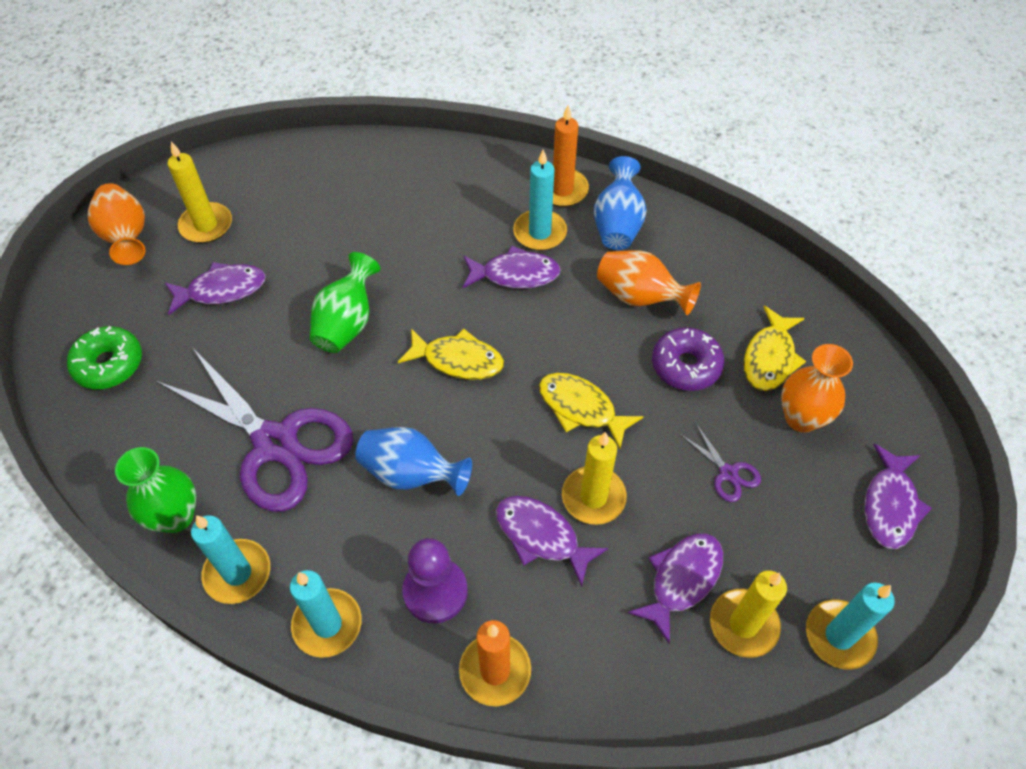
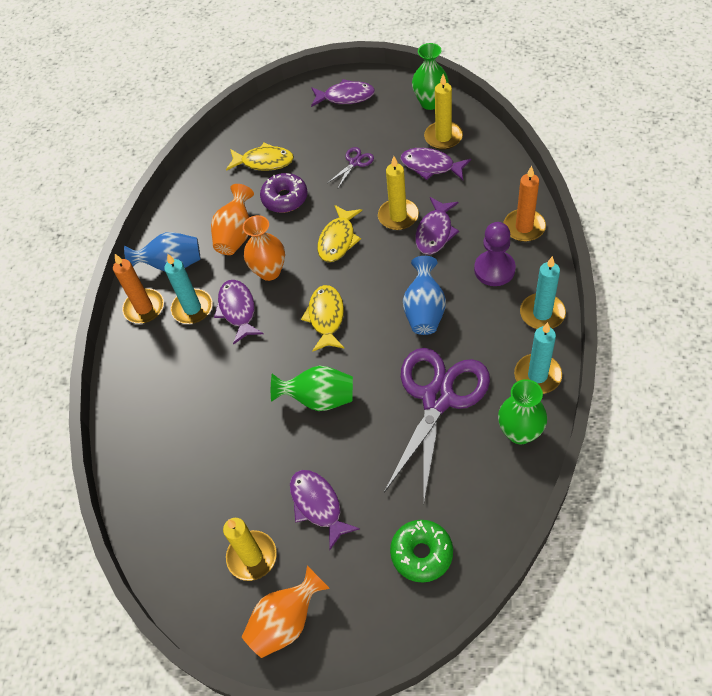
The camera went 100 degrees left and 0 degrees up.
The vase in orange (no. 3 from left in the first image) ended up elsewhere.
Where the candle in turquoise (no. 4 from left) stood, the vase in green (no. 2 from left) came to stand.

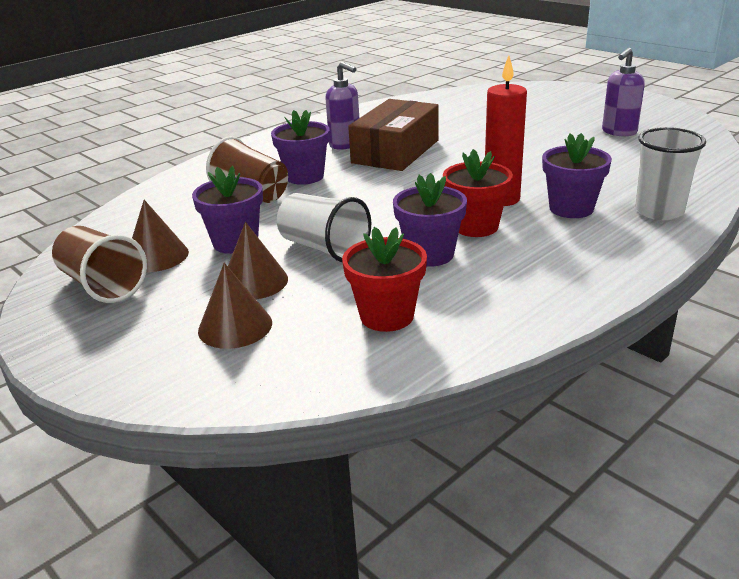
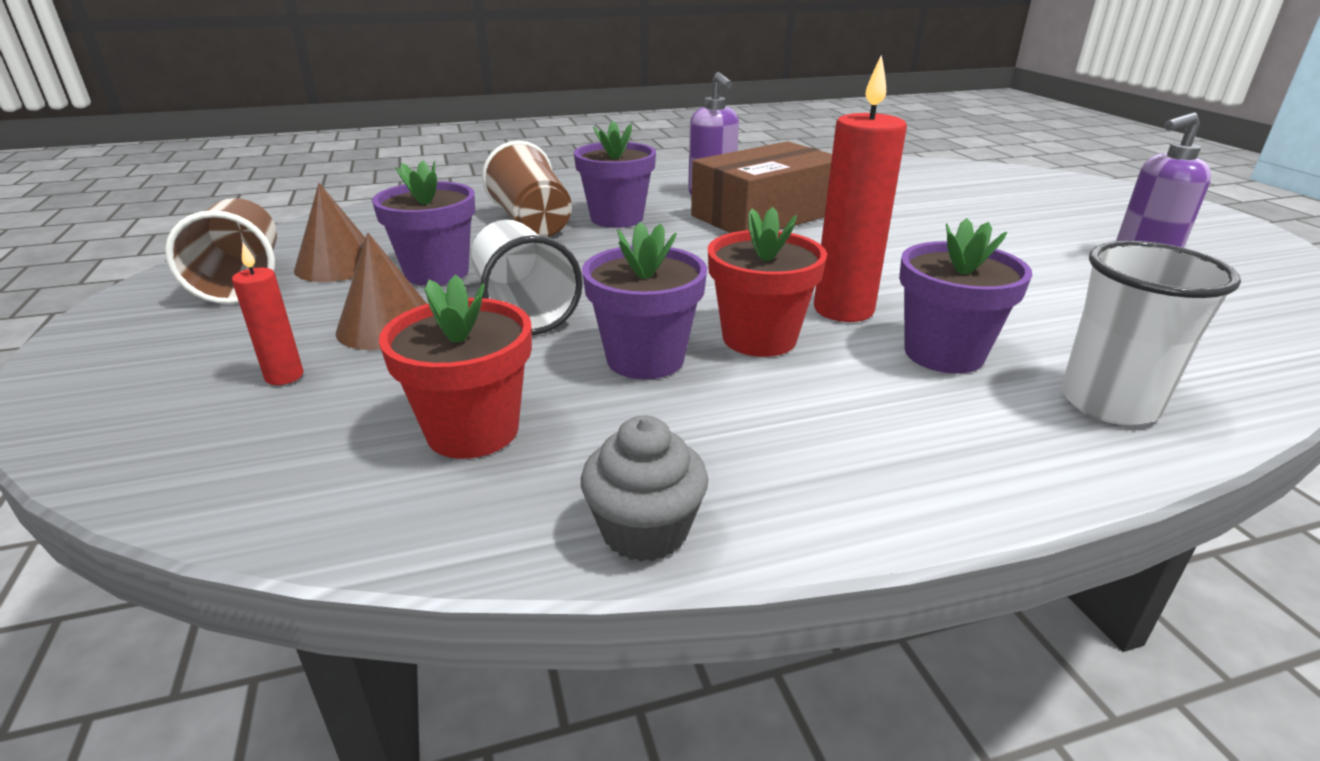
The camera went 25 degrees right and 0 degrees up.
Where the cone in brown (no. 2 from left) stood, the candle in red (no. 1 from left) came to stand.
The second view gained the cupcake in grey.

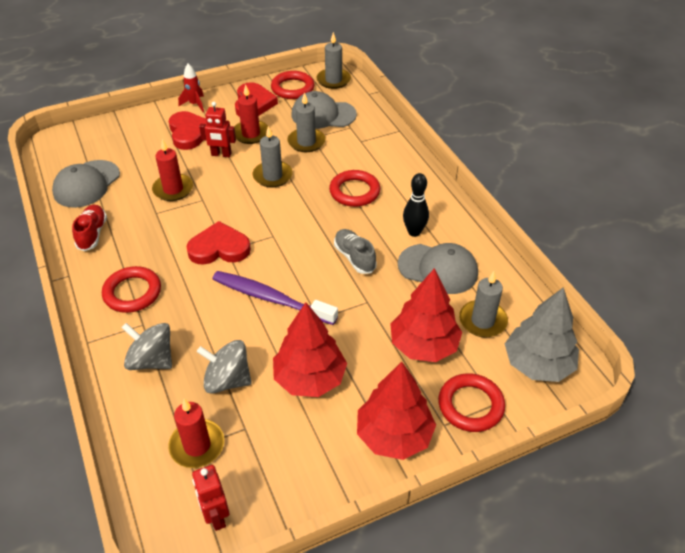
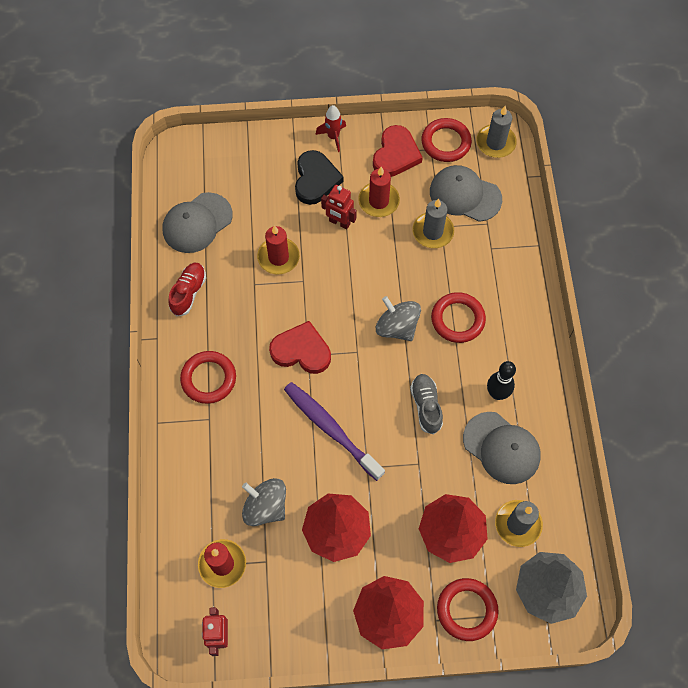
The camera went 20 degrees right and 20 degrees up.
What was the heart in red (no. 1 from left) turned into the heart in black.
The second view lost the candle in grey (no. 1 from left).
The spinning top in grey (no. 1 from left in the first image) ended up elsewhere.

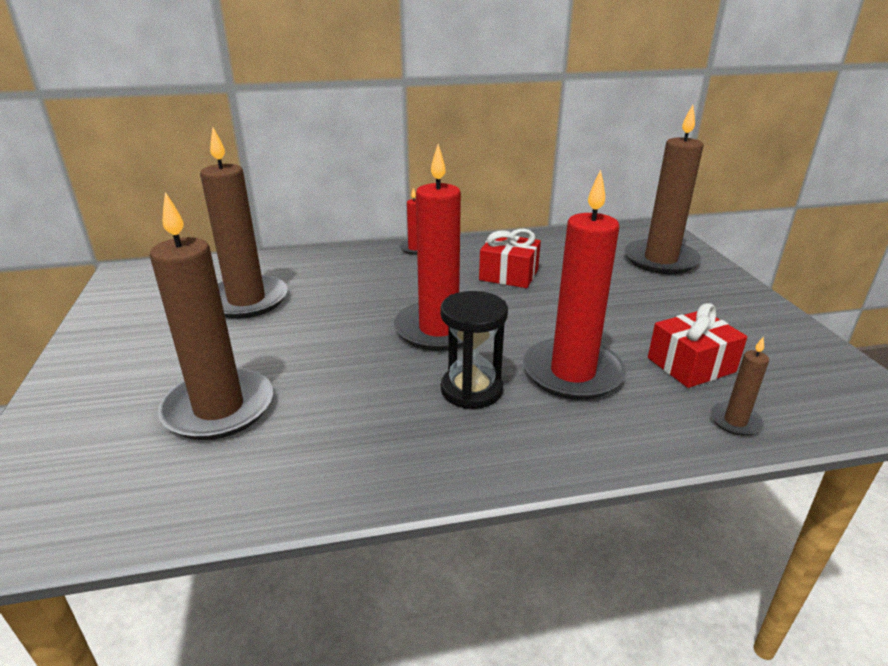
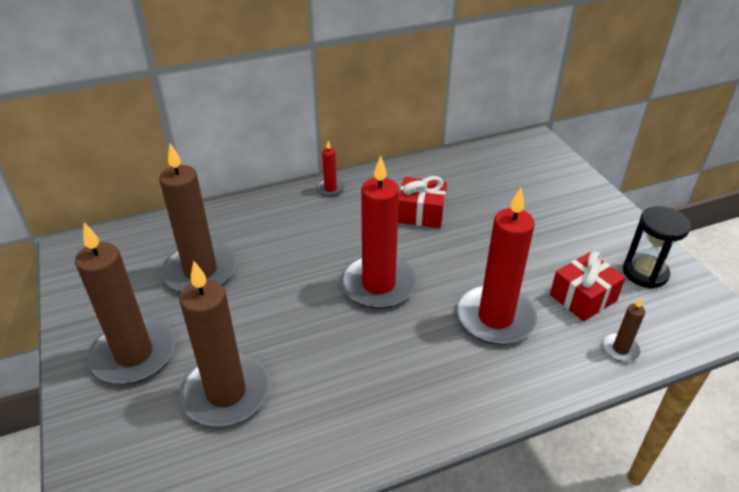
The camera went 10 degrees left and 10 degrees up.
The candle in brown (no. 3 from left in the first image) ended up elsewhere.
The hourglass in black ended up elsewhere.

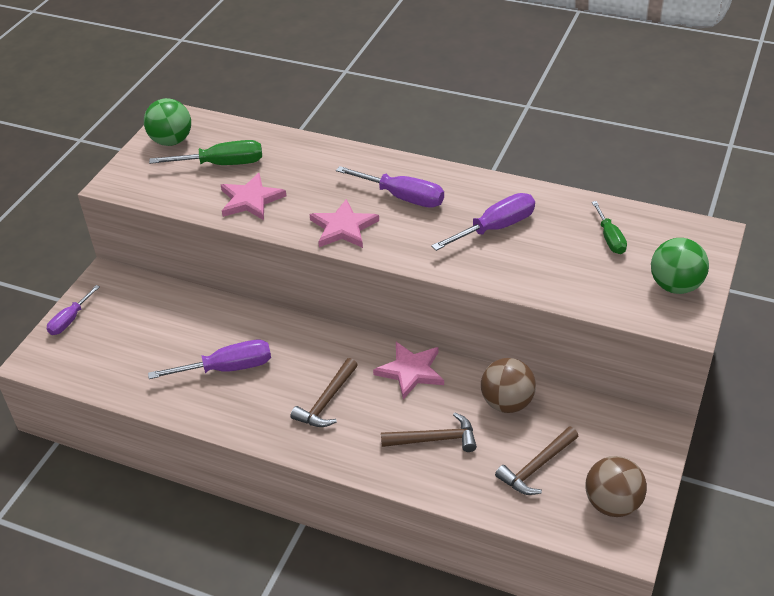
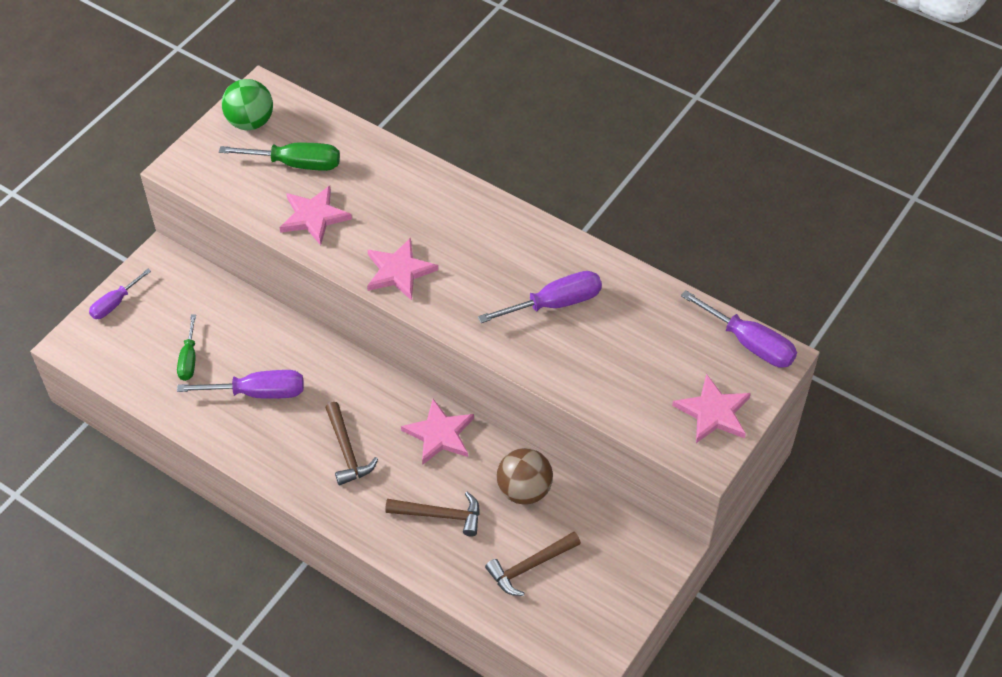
The camera went 10 degrees right and 10 degrees up.
The screwdriver in purple (no. 3 from left in the first image) ended up elsewhere.
The screwdriver in green (no. 2 from left in the first image) ended up elsewhere.
Where the ball in green (no. 2 from left) stood, the star in pink (no. 4 from left) came to stand.
The hammer in brown (no. 1 from left) ended up facing another way, 60 degrees counterclockwise from before.
The second view lost the ball in brown (no. 2 from left).

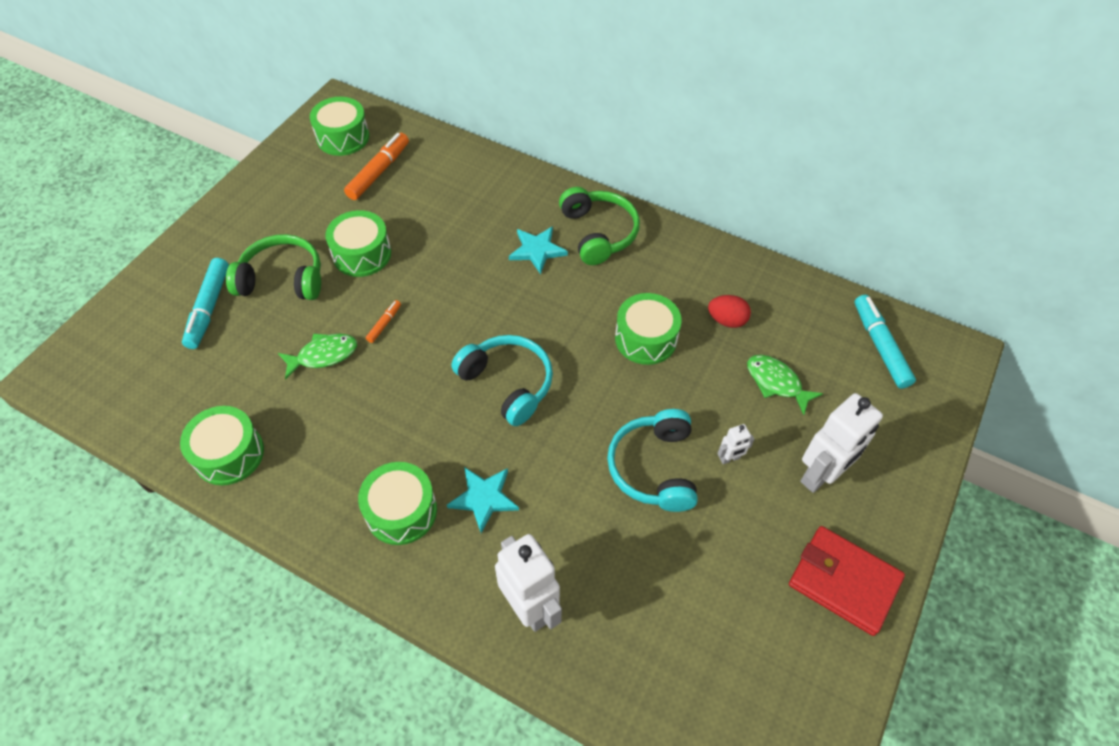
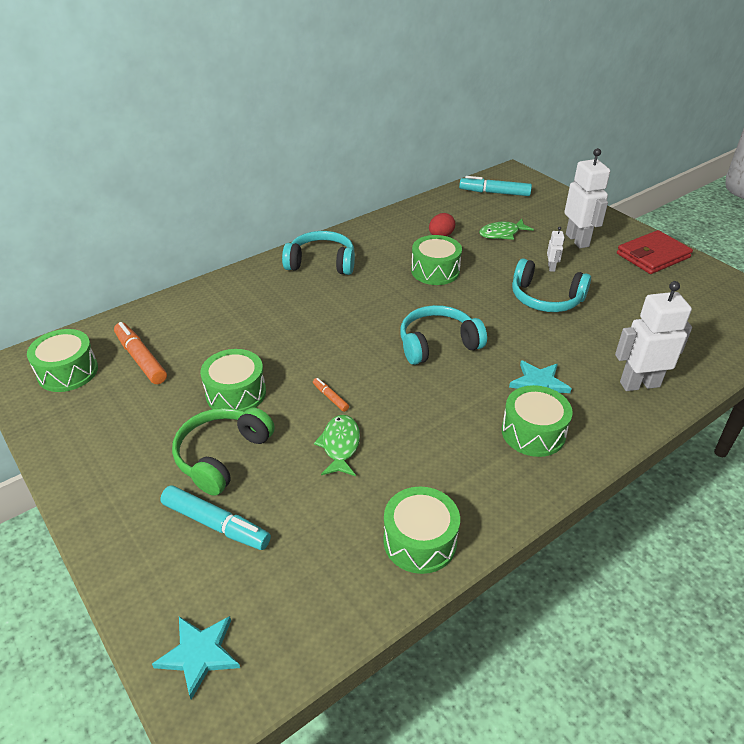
The camera went 65 degrees left and 15 degrees down.
What was the headphones in green (no. 2 from left) turned into the headphones in turquoise (no. 1 from left).
The star in turquoise (no. 2 from left in the first image) ended up elsewhere.

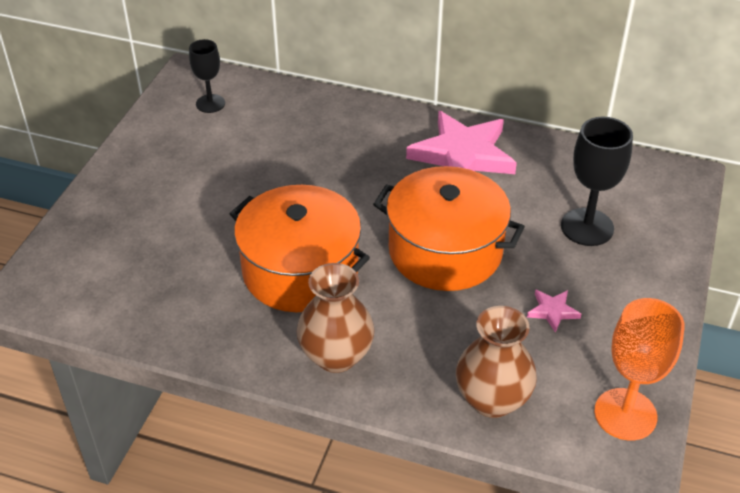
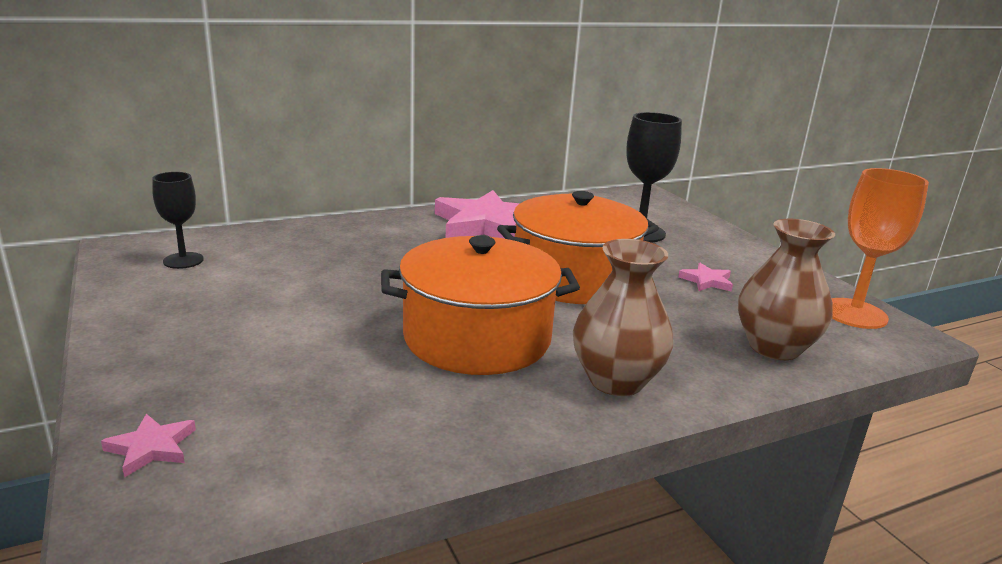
The camera went 45 degrees left and 20 degrees down.
The second view gained the star in pink (no. 1 from left).

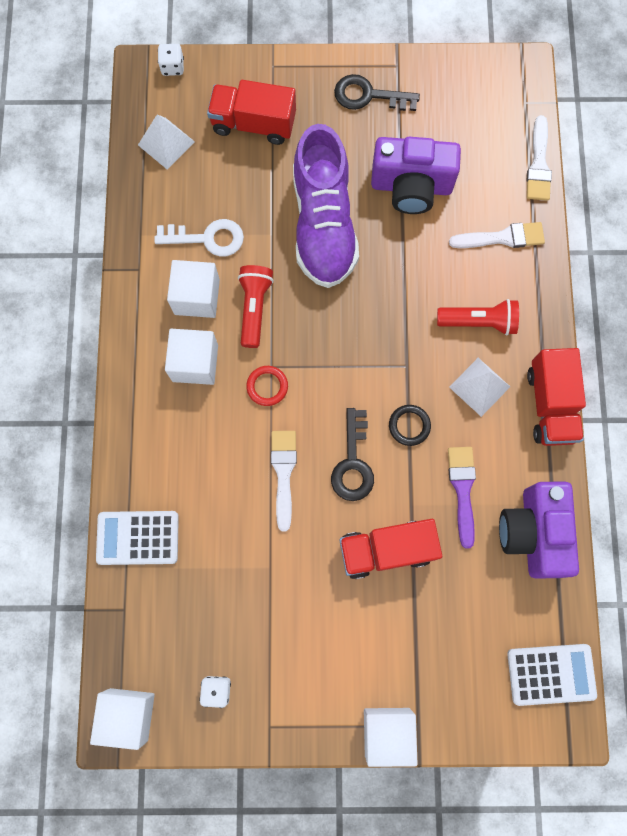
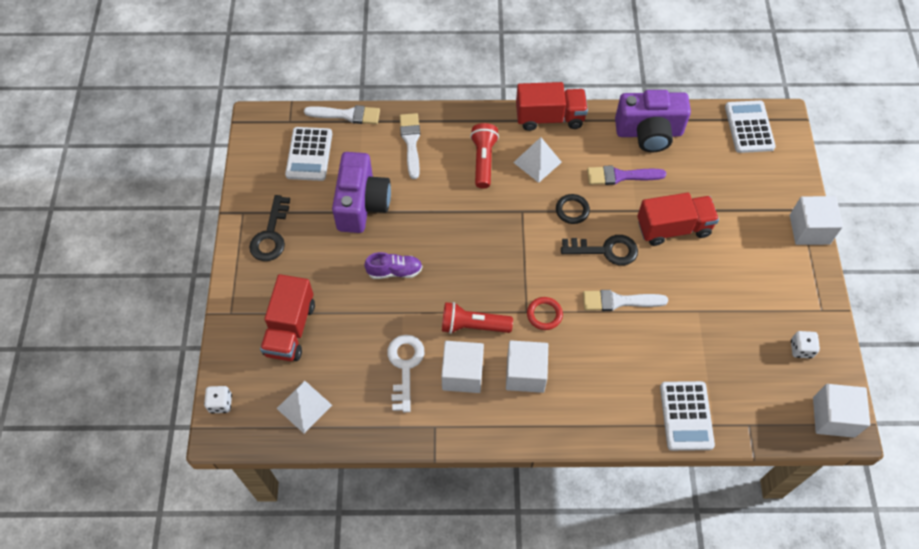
The camera went 90 degrees left and 15 degrees down.
The size of the shoe in purple changed by a factor of 0.43.
The truck in red (no. 2 from left in the first image) ended up facing another way, 90 degrees counterclockwise from before.
The second view gained the calculator in white (no. 1 from left).

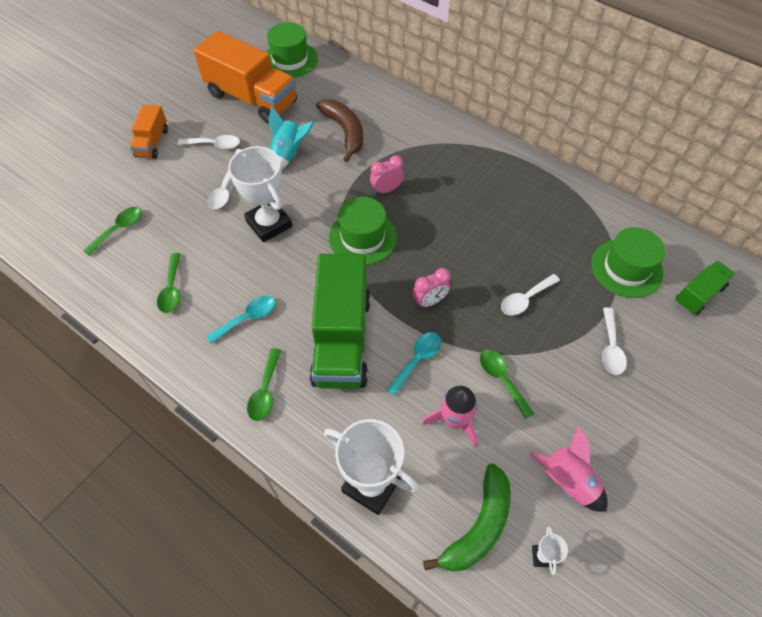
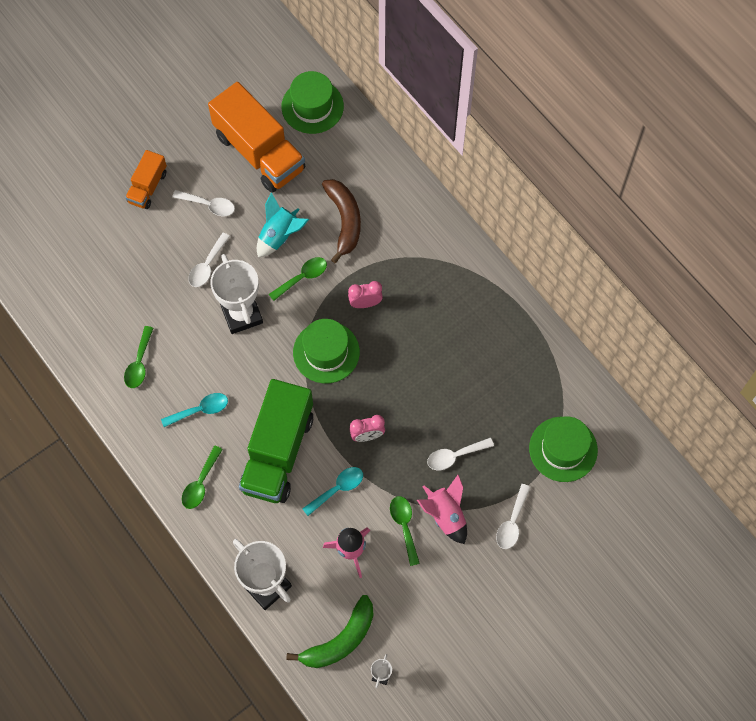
The camera went 15 degrees right and 10 degrees up.
The spoon in green (no. 1 from left in the first image) ended up elsewhere.
The second view lost the truck in green (no. 2 from left).
The rocket in pink (no. 2 from left) ended up elsewhere.

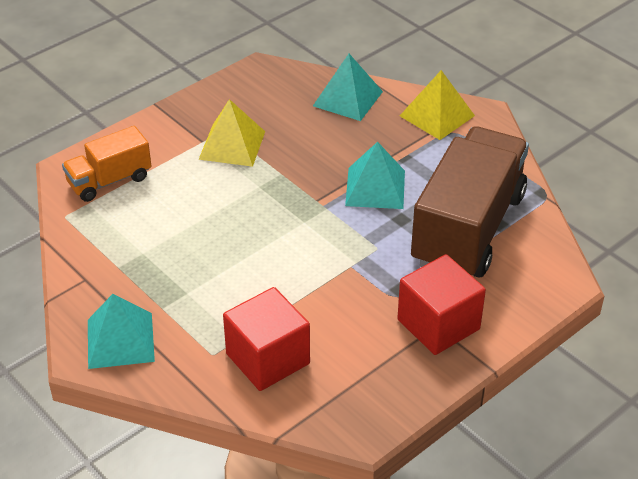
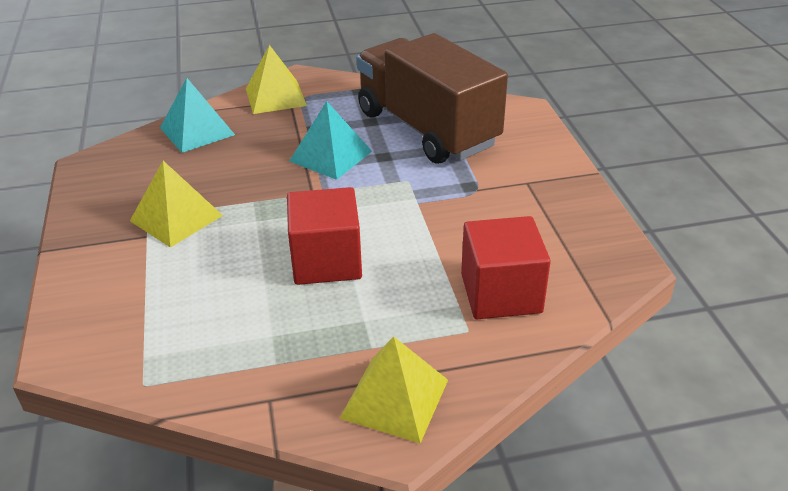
The camera went 60 degrees left and 5 degrees down.
The second view lost the truck in orange.
The cube in red (no. 2 from left in the first image) ended up elsewhere.
What was the pyramid in turquoise (no. 1 from left) turned into the pyramid in yellow (no. 3 from left).

